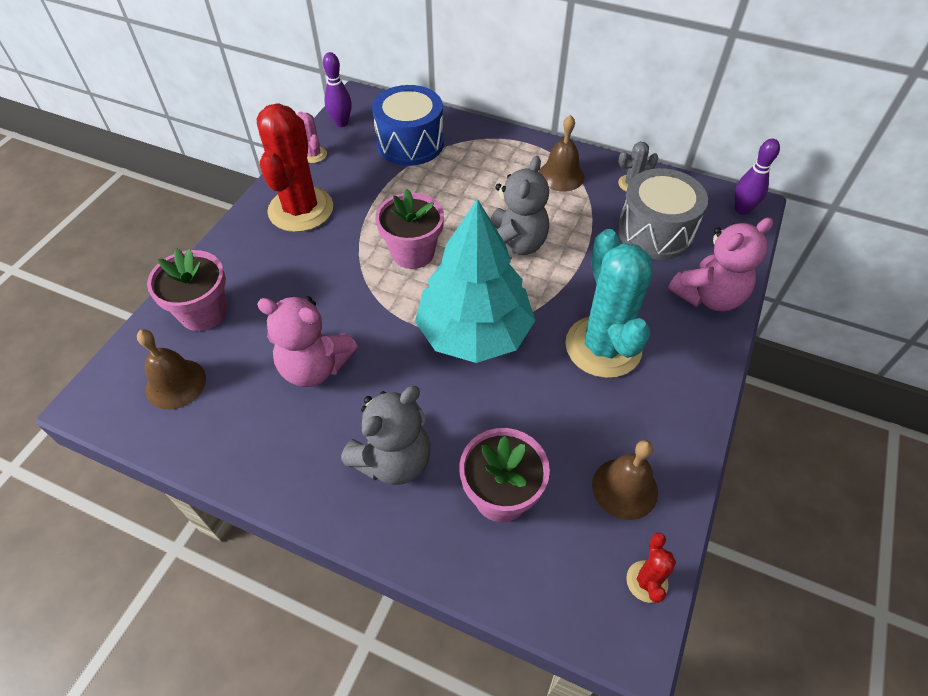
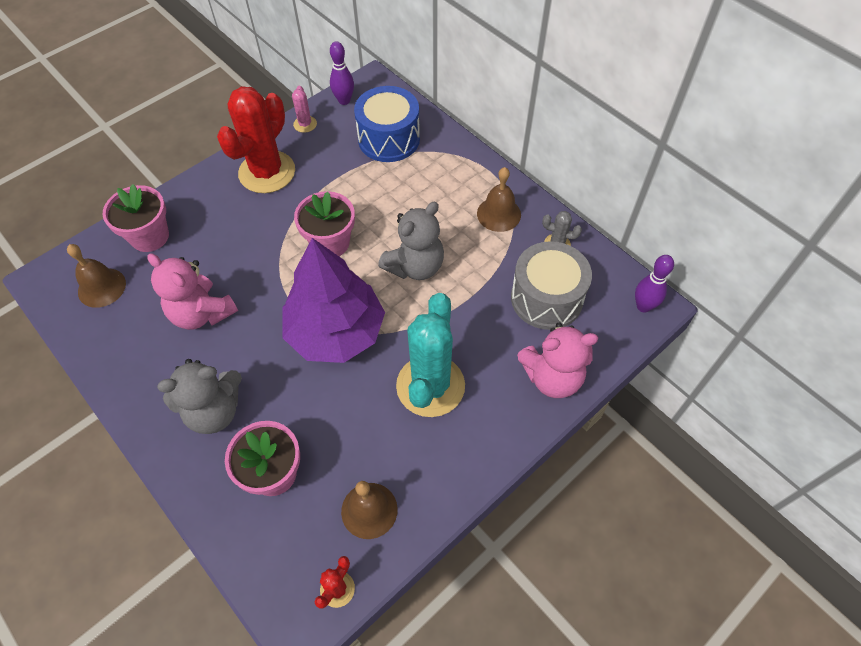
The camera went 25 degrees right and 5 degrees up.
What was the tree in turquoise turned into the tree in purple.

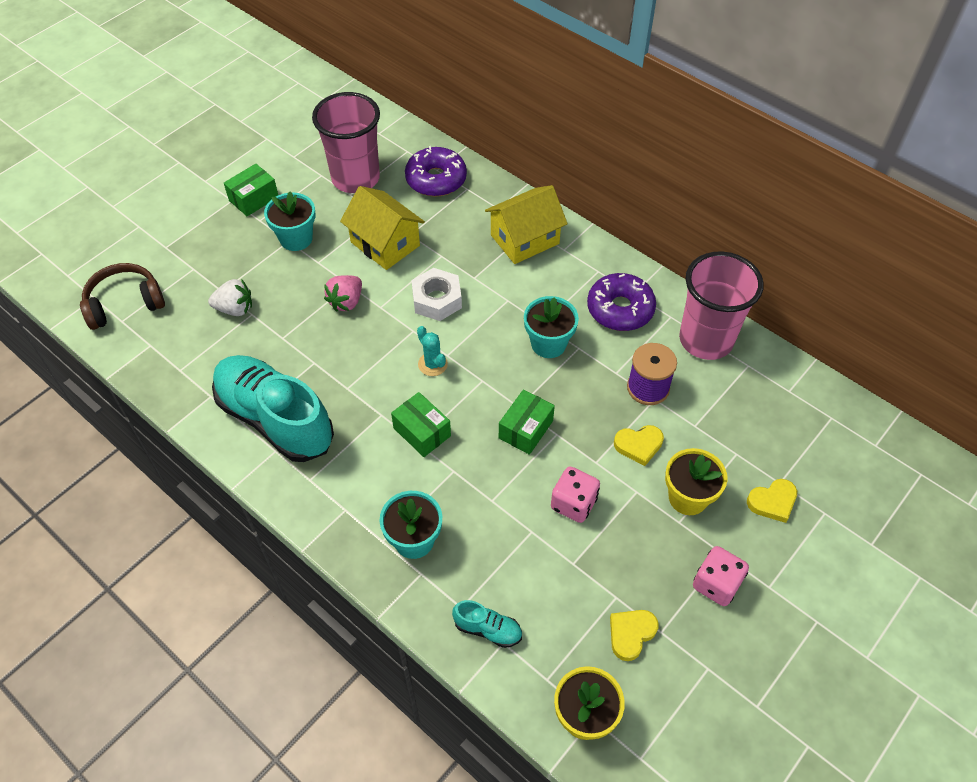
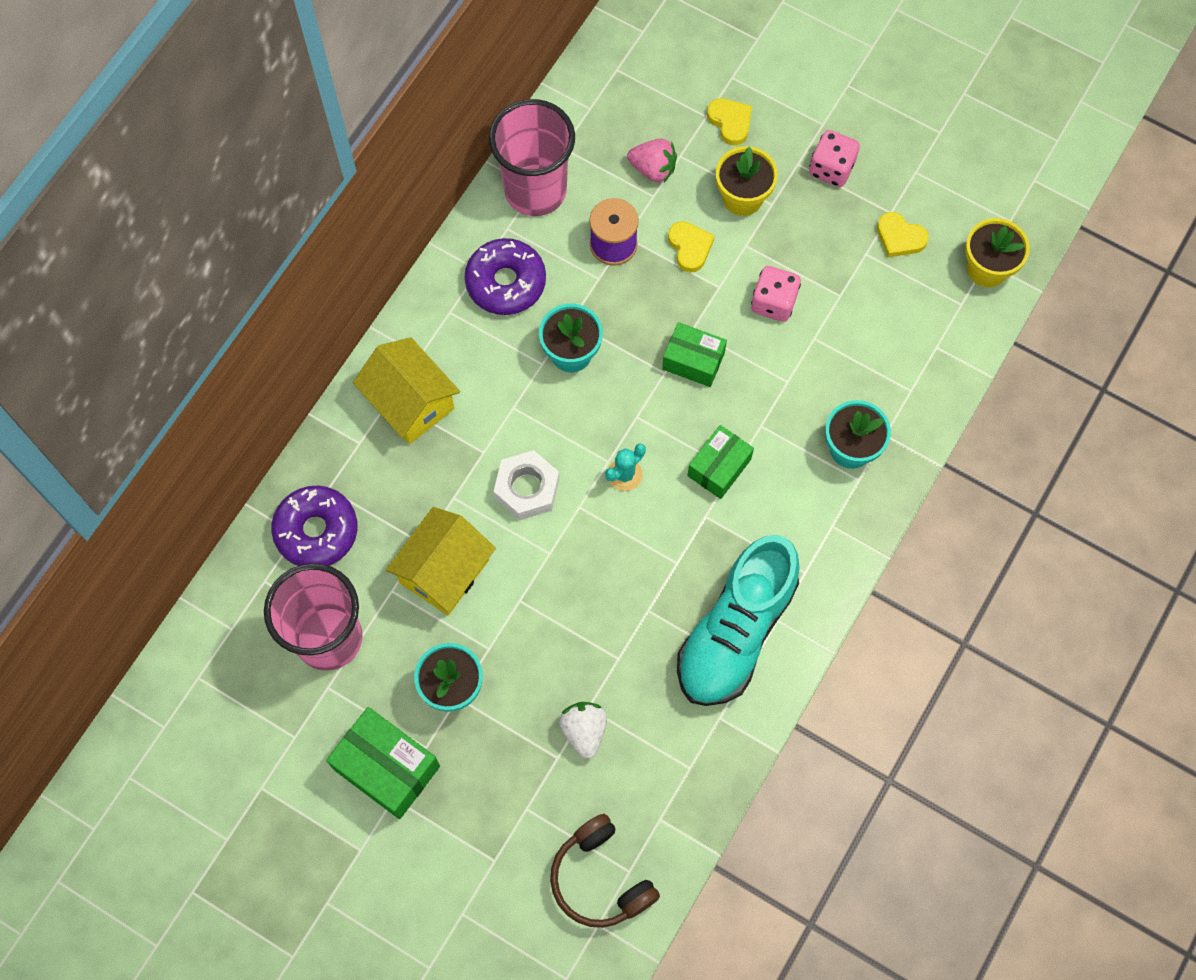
The camera went 100 degrees left and 15 degrees up.
The size of the box in green (no. 1 from left) changed by a factor of 1.51.
The strawberry in pink ended up elsewhere.
The second view lost the shoe in turquoise (no. 2 from left).

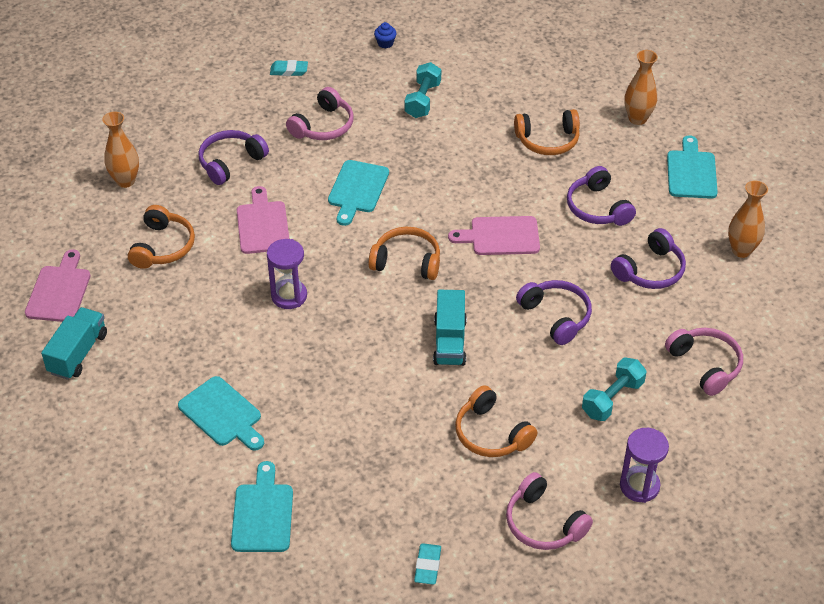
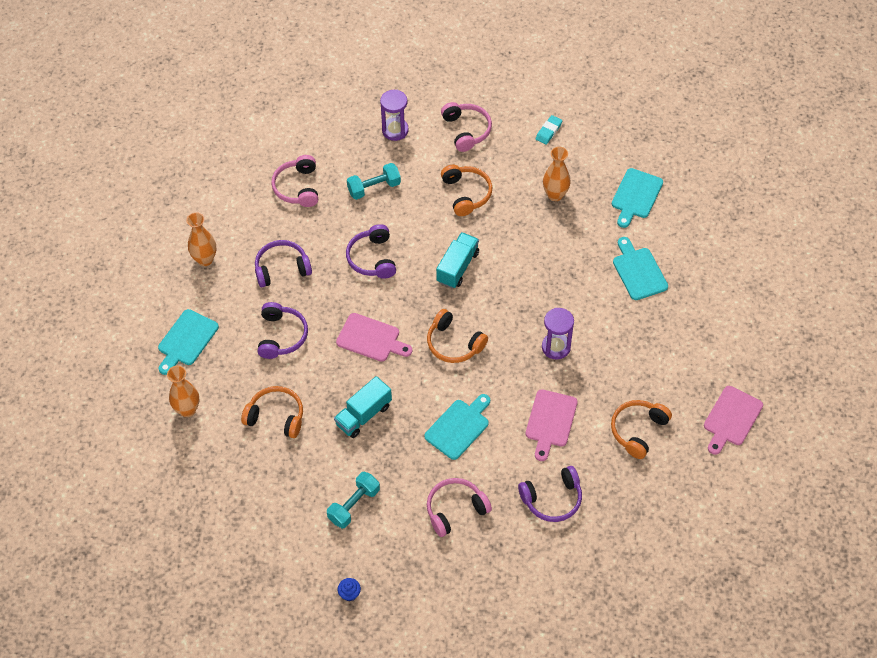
The camera went 155 degrees left and 10 degrees up.
The second view lost the eraser in turquoise (no. 1 from left).
The vase in orange (no. 1 from left in the first image) ended up elsewhere.
The truck in turquoise (no. 1 from left) ended up elsewhere.

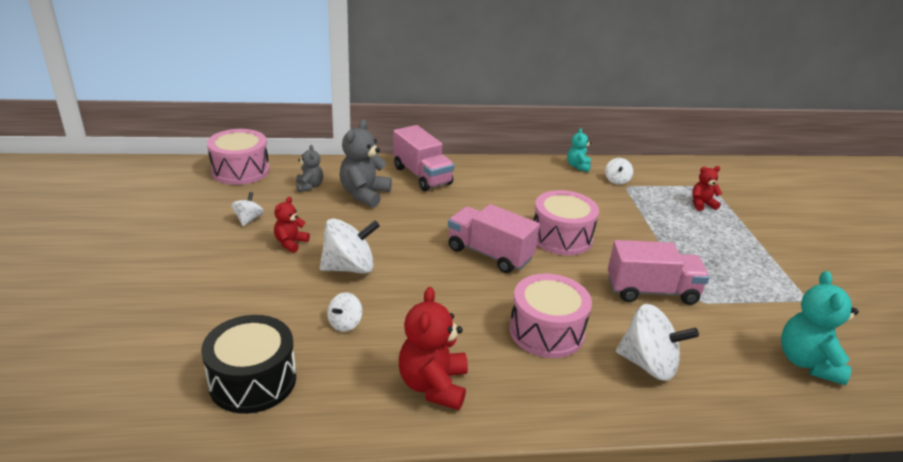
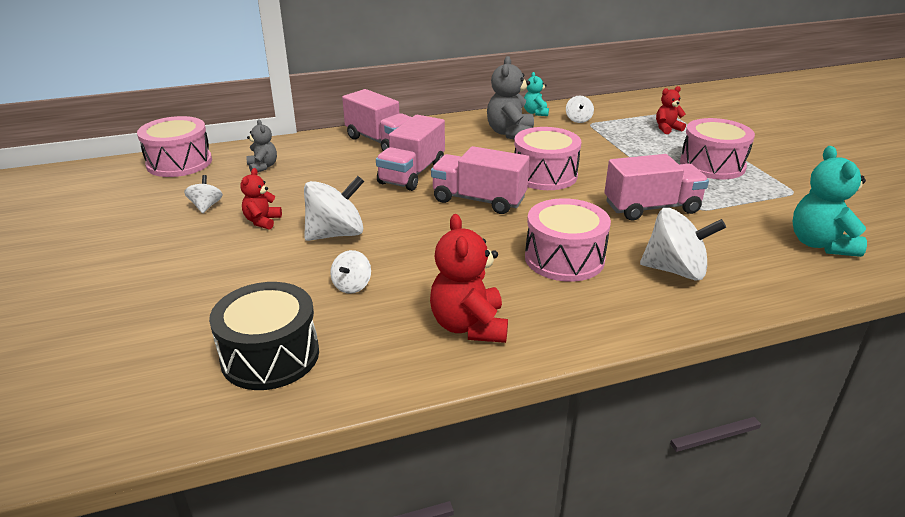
The camera went 10 degrees left and 0 degrees up.
The teddy bear in grey (no. 2 from left) ended up elsewhere.
The second view gained the truck in pink (no. 2 from left).
The second view gained the drum in pink (no. 4 from left).

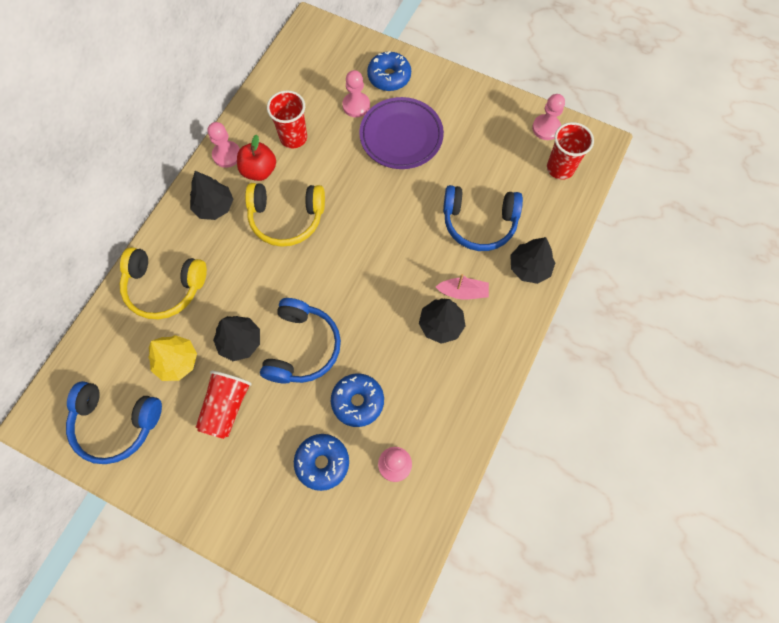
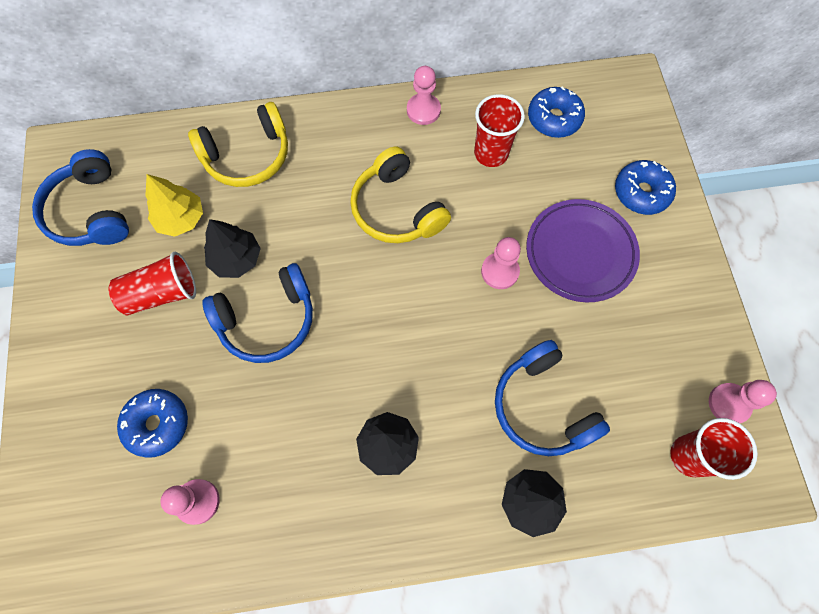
The camera went 55 degrees right and 0 degrees up.
The pawn in pink (no. 2 from left in the first image) ended up elsewhere.
The second view lost the apple in red.
The second view lost the tree in black (no. 1 from left).
The headphones in yellow (no. 1 from left) ended up facing another way, 90 degrees counterclockwise from before.
The second view lost the boat in pink.
The donut in blue (no. 2 from left) ended up elsewhere.

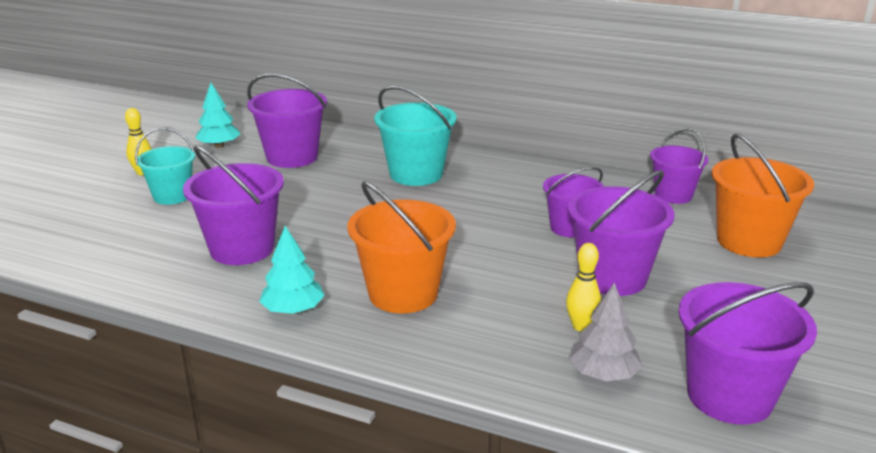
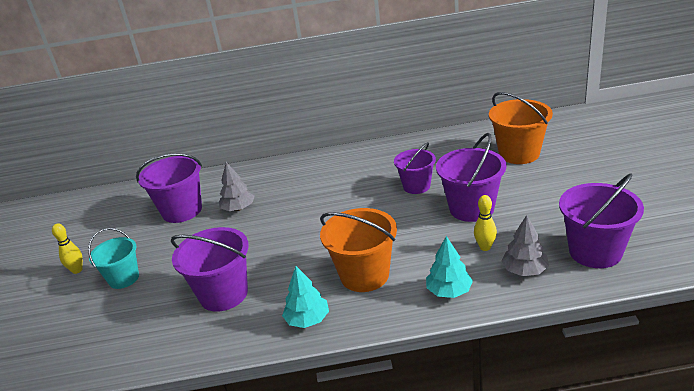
The camera went 25 degrees left and 5 degrees up.
The tree in turquoise (no. 1 from left in the first image) ended up elsewhere.
The second view lost the bucket in turquoise (no. 2 from left).
The second view lost the bucket in purple (no. 5 from left).
The second view gained the tree in grey (no. 1 from left).

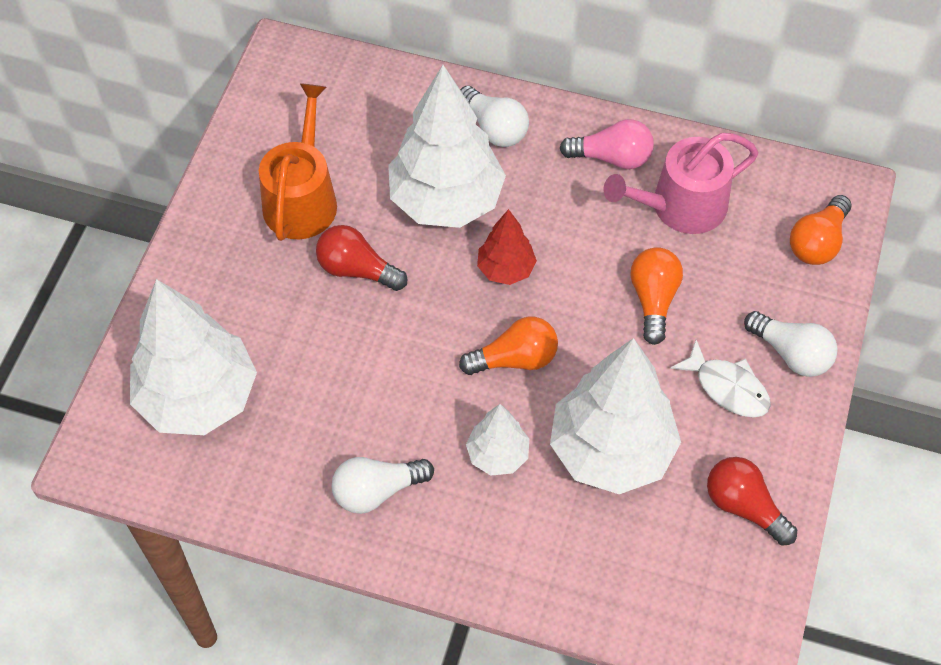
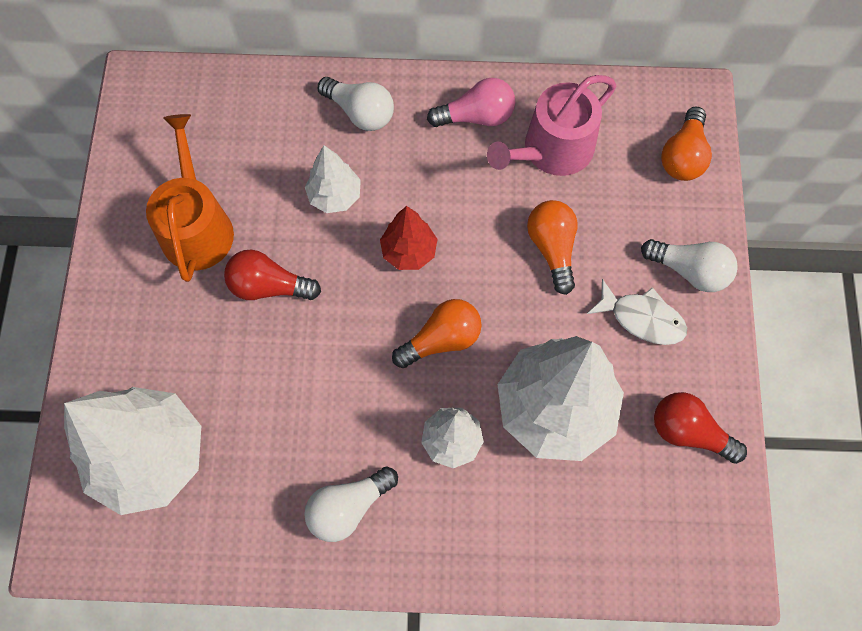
The camera went 15 degrees left and 10 degrees up.
The size of the tree in white (no. 2 from left) changed by a factor of 0.50.

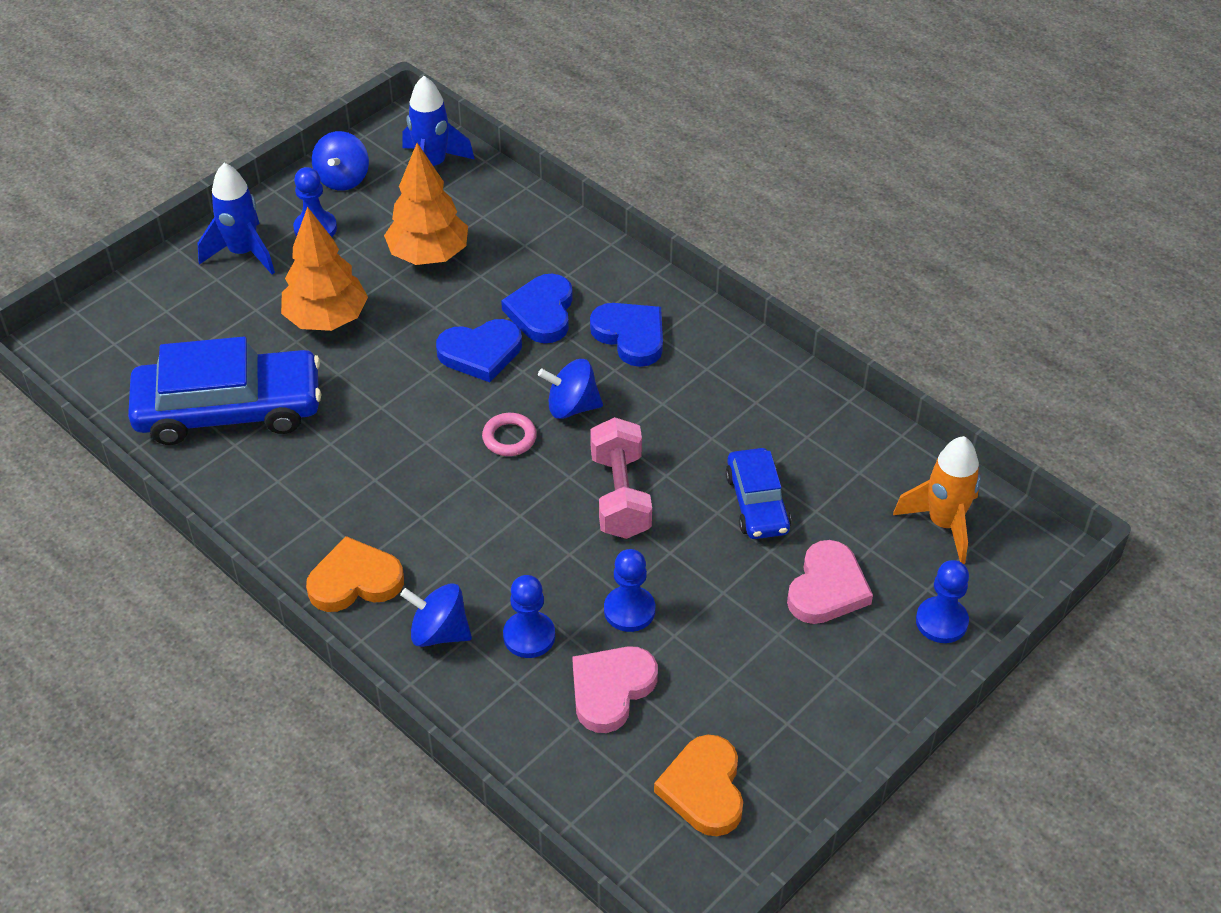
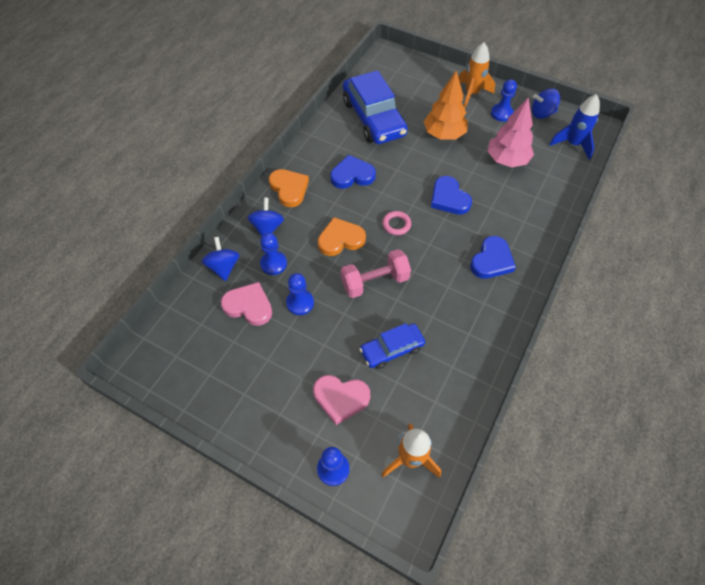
The camera went 75 degrees right and 10 degrees up.
What was the tree in orange (no. 2 from left) turned into the tree in pink.
What was the rocket in blue (no. 1 from left) turned into the rocket in orange (no. 2 from left).
The heart in blue (no. 2 from left in the first image) ended up elsewhere.
The spinning top in blue (no. 3 from left in the first image) ended up elsewhere.
The heart in orange (no. 2 from left) ended up elsewhere.

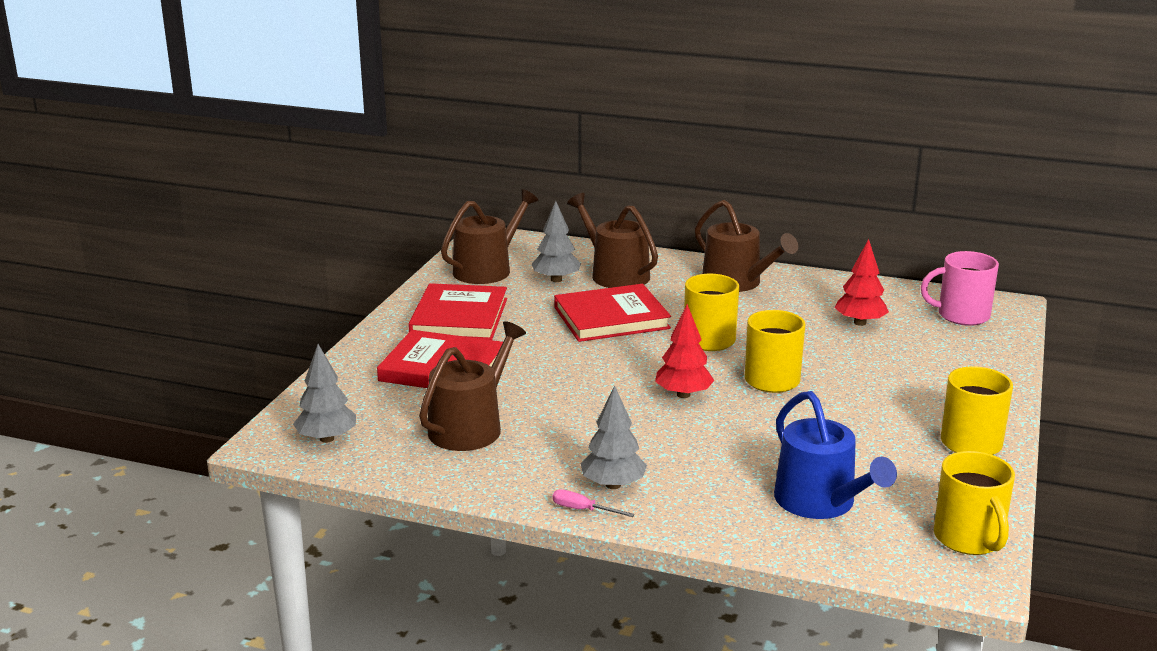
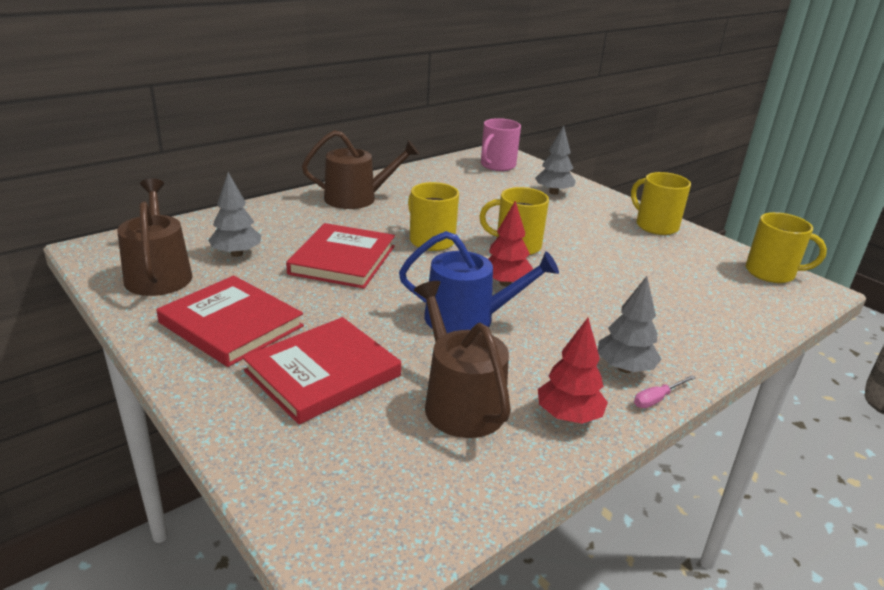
The camera went 60 degrees left and 5 degrees up.
The second view lost the watering can in brown (no. 3 from left).
The tree in red (no. 2 from left) ended up elsewhere.
The tree in grey (no. 1 from left in the first image) ended up elsewhere.
The watering can in blue ended up elsewhere.

